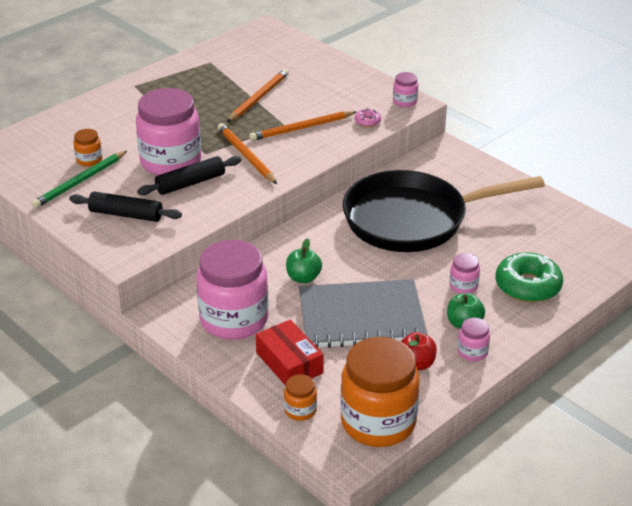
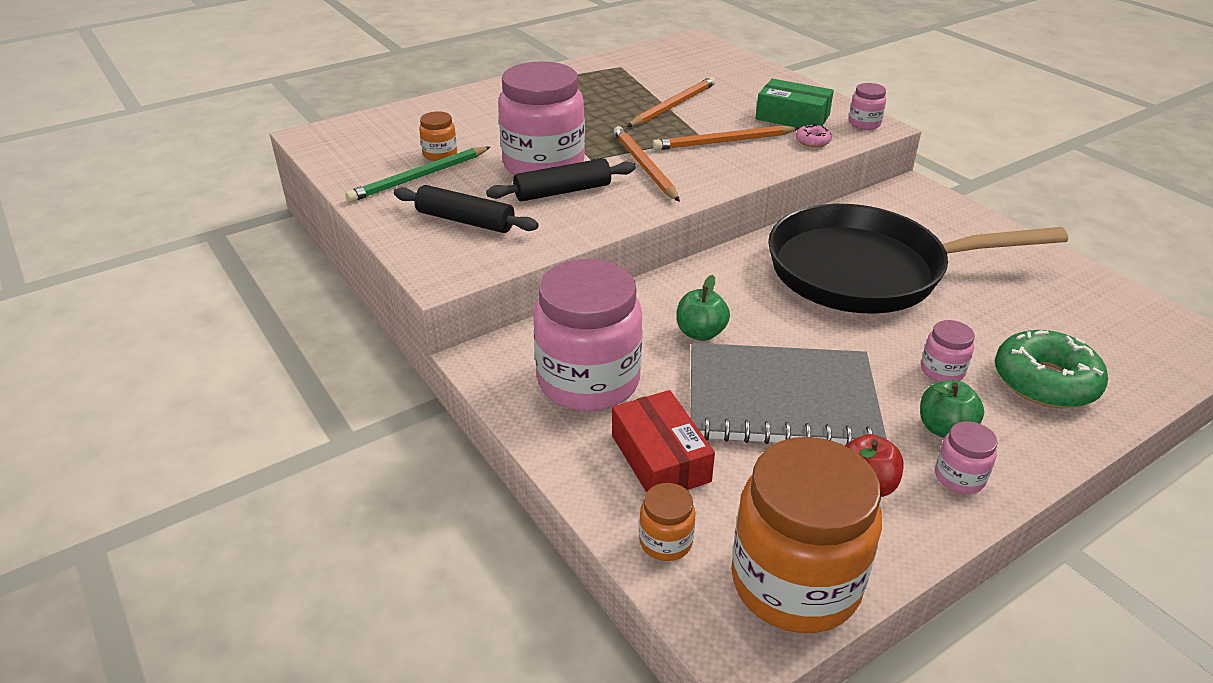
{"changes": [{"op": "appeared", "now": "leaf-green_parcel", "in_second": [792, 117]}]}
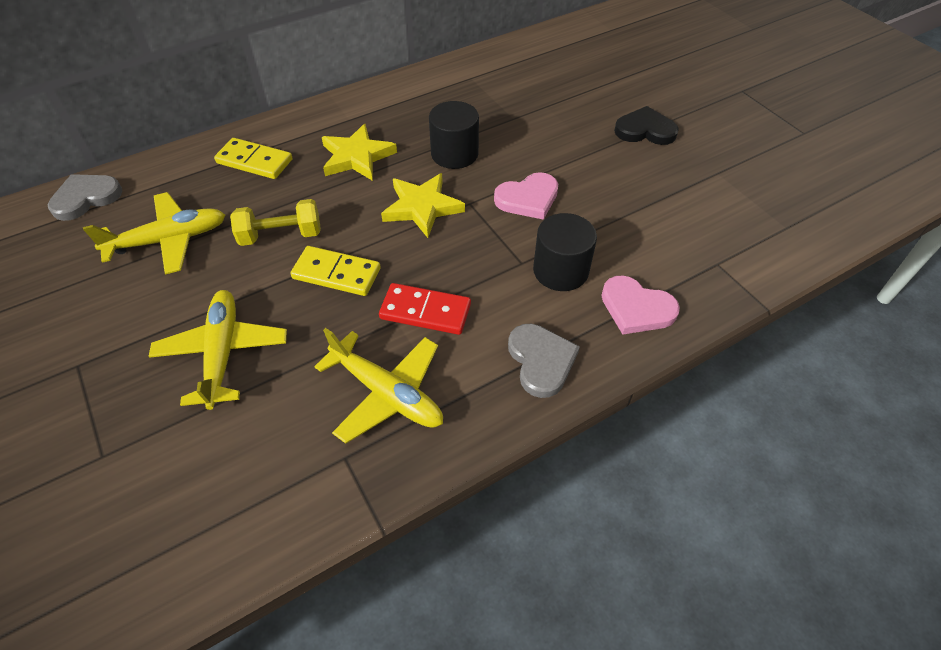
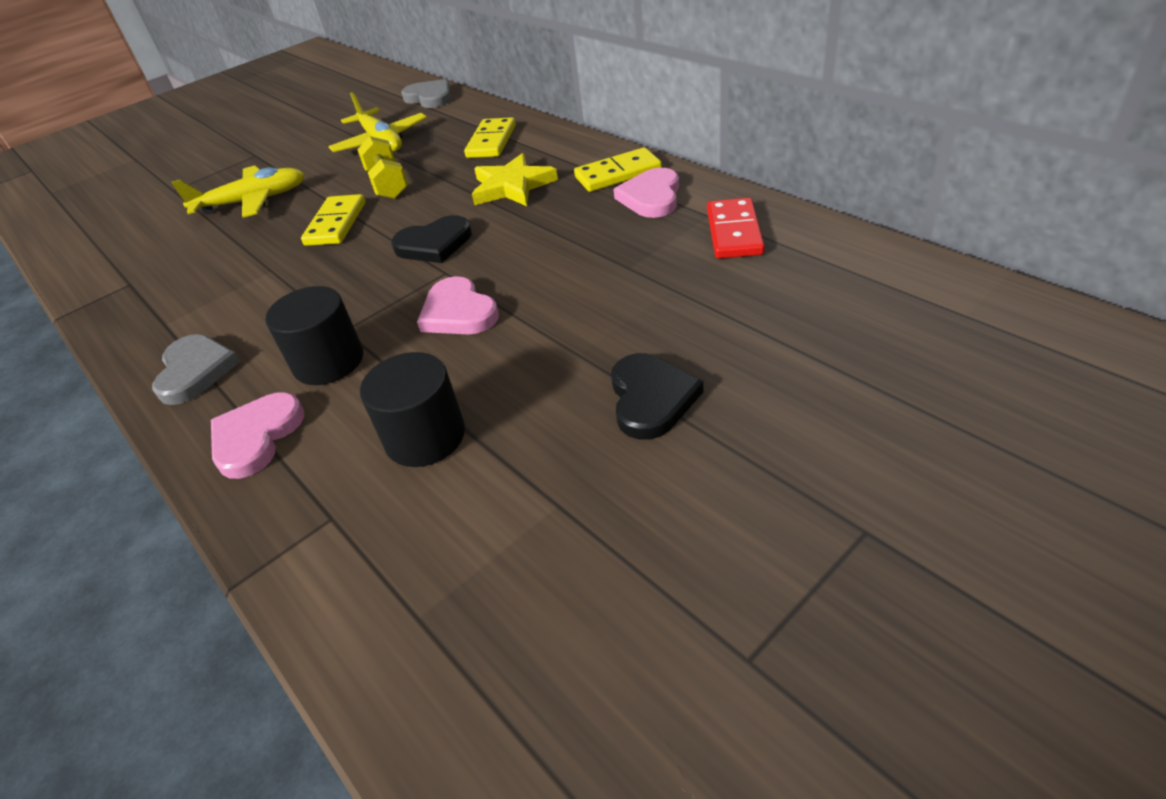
{"changes": [{"op": "relocated", "was": "black_cylinder_shape", "in_first": [454, 154], "in_second": [425, 437]}, {"op": "exchanged", "was": "bright_yellow_star", "now": "black_love_heart", "in_first": [422, 207], "in_second": [434, 244]}, {"op": "relocated", "was": "crimson_domino_piece", "in_first": [425, 311], "in_second": [734, 232]}, {"op": "spun", "was": "grey_love_heart", "in_first": [541, 361], "in_second": [195, 371], "clockwise": -75}, {"op": "missing", "was": "bright_yellow_toy_plane", "in_first": [387, 393]}, {"op": "appeared", "now": "bright_yellow_domino_piece", "in_second": [618, 174]}, {"op": "appeared", "now": "rosy_love_heart", "in_second": [651, 197]}]}
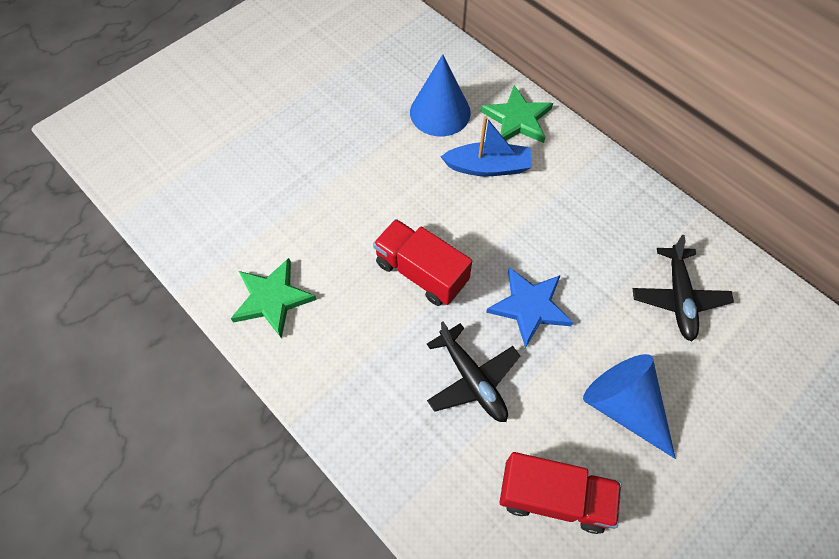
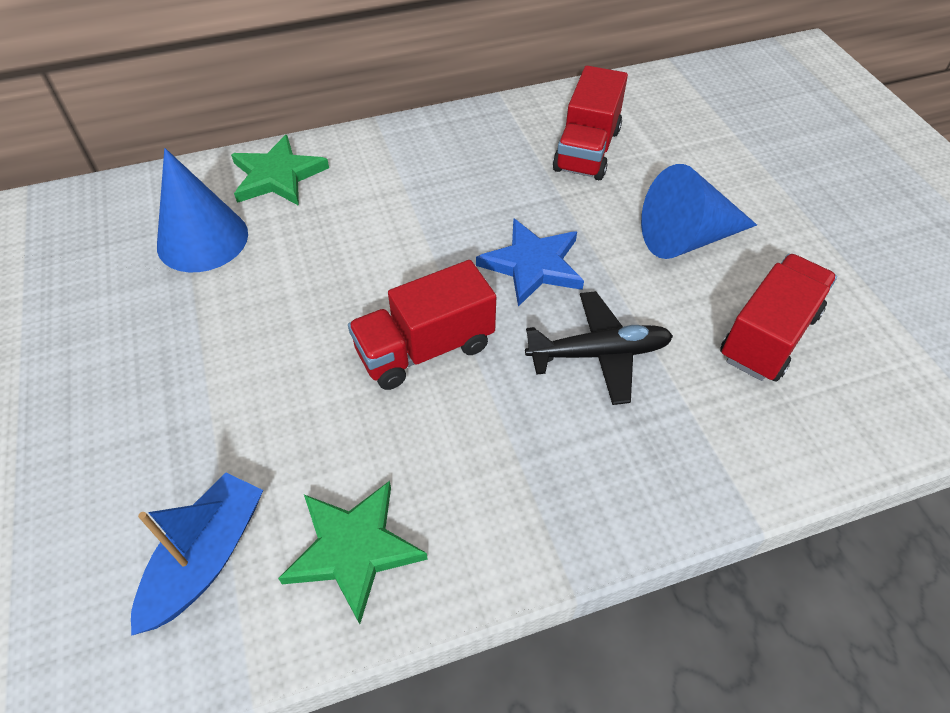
{"changes": [{"op": "relocated", "was": "cobalt_sailboat", "in_first": [488, 167], "in_second": [206, 558]}, {"op": "exchanged", "was": "black_toy_plane", "now": "crimson_truck", "in_first": [678, 298], "in_second": [587, 150]}]}
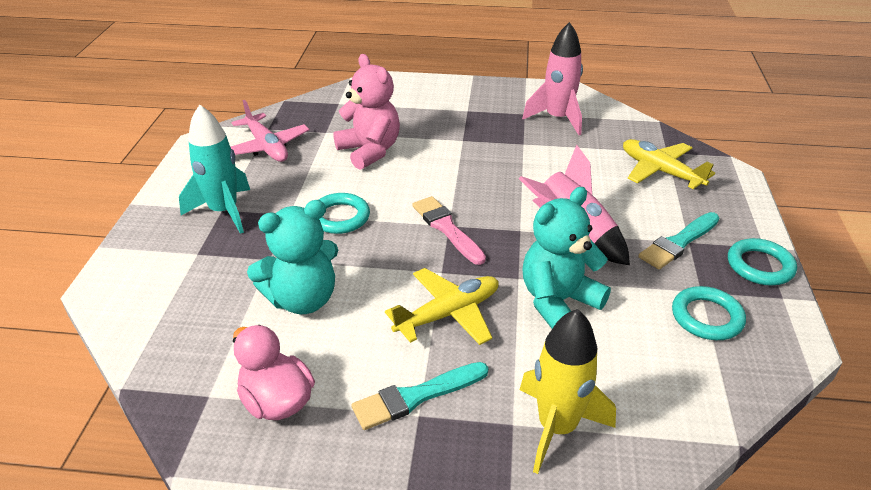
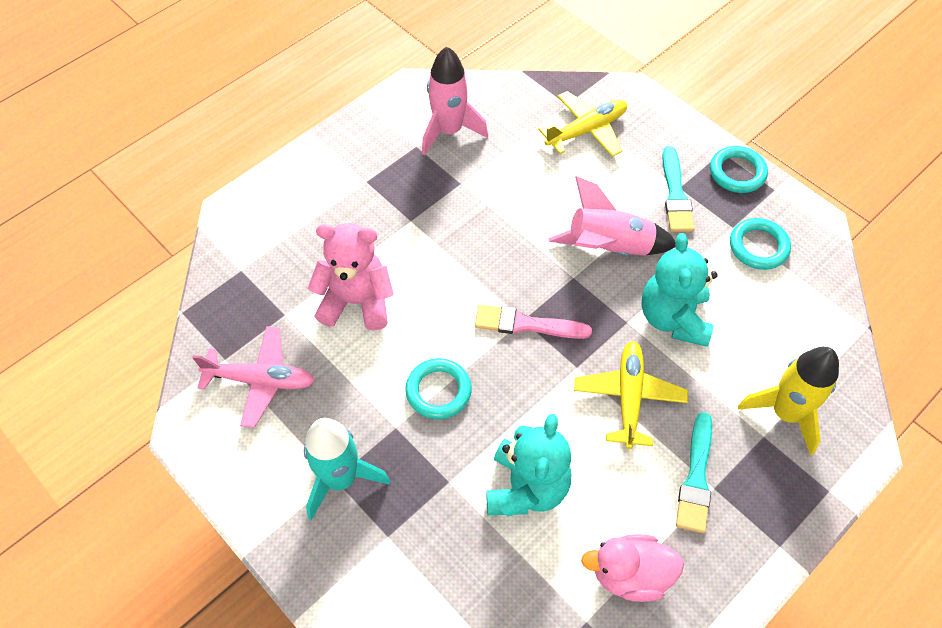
{"changes": [{"op": "spun", "was": "bright_yellow_toy_plane", "in_first": [660, 171], "in_second": [586, 130], "clockwise": 150}]}
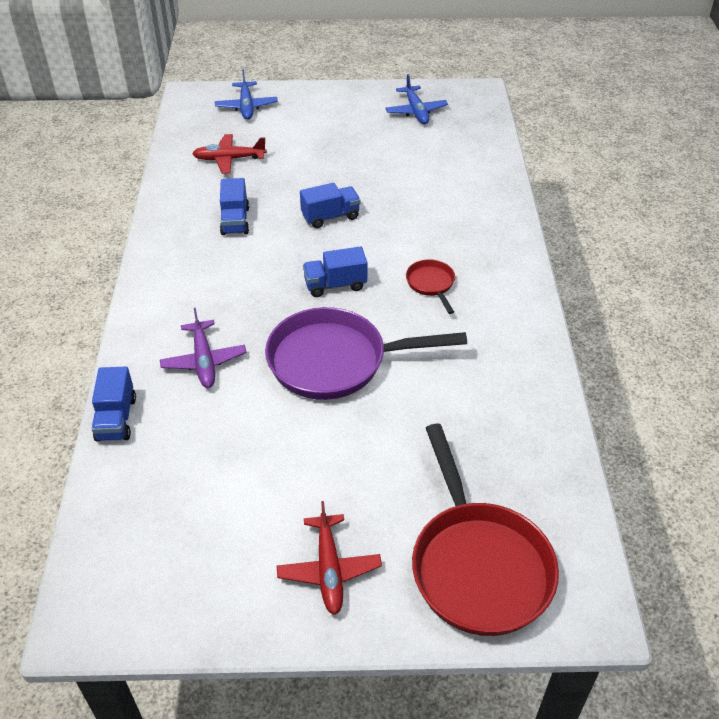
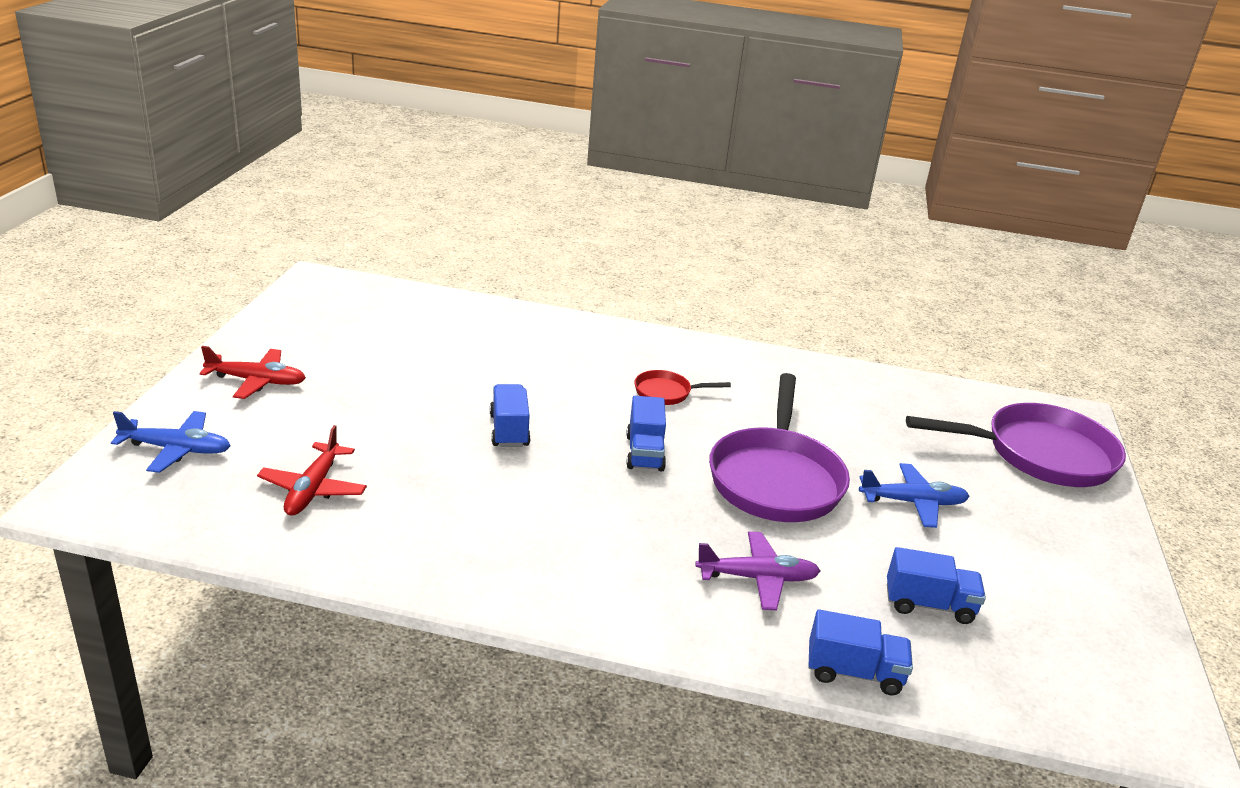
{"changes": [{"op": "relocated", "was": "cobalt_toy_plane", "in_first": [416, 111], "in_second": [913, 502]}, {"op": "relocated", "was": "cobalt_truck", "in_first": [235, 221], "in_second": [929, 604]}, {"op": "colour", "was": "crimson_frying_pan", "now": "violet_frying_pan", "in_first": [478, 565], "in_second": [1039, 454]}, {"op": "relocated", "was": "crimson_toy_plane", "in_first": [329, 570], "in_second": [257, 381]}]}
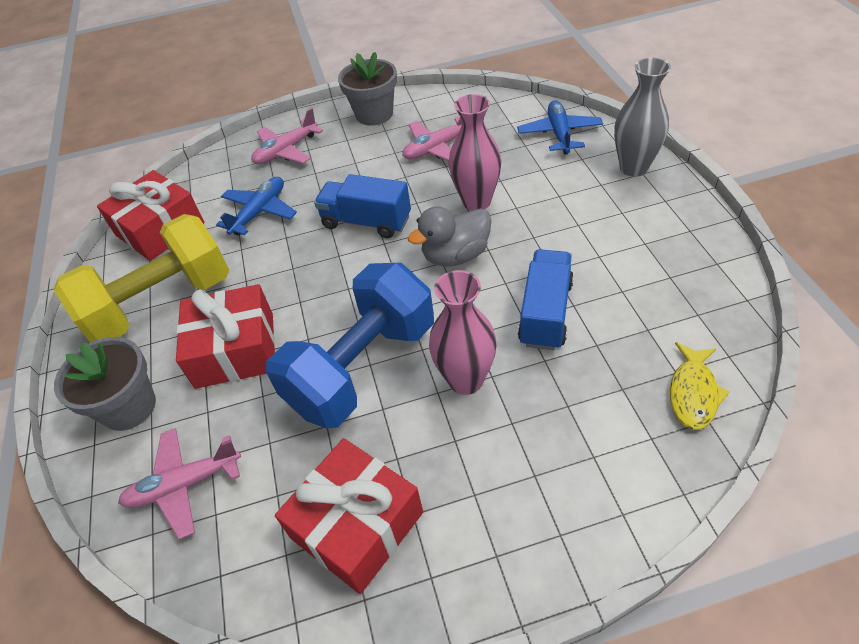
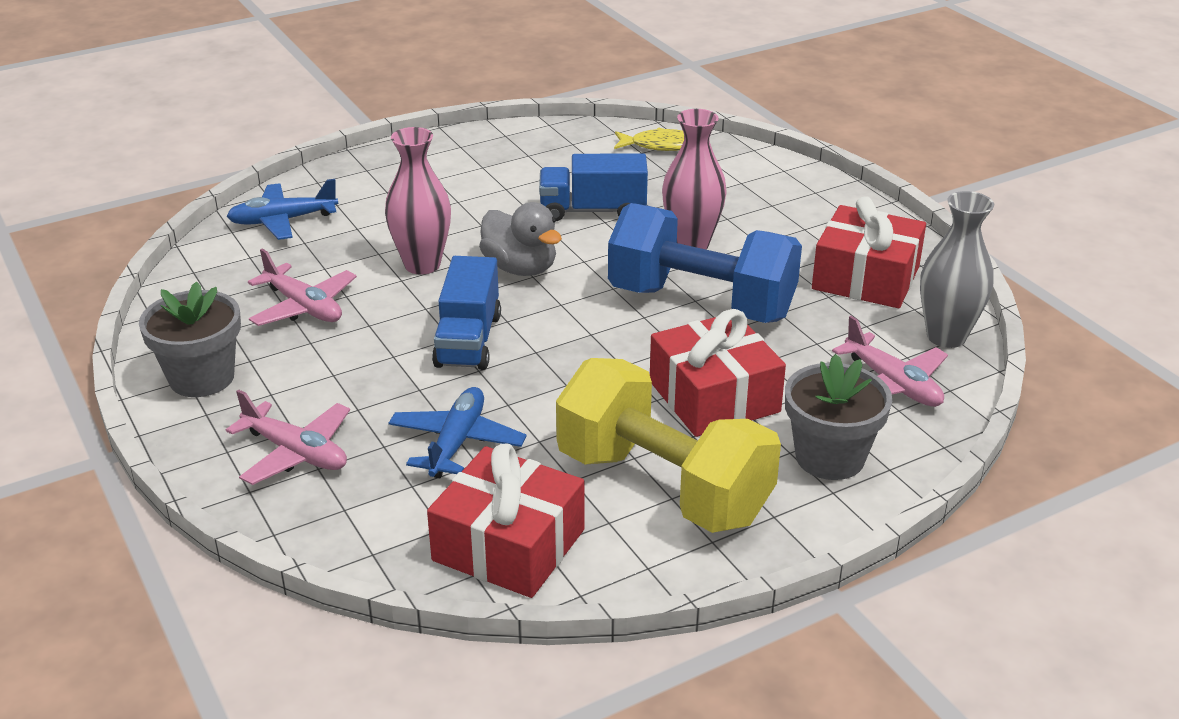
{"changes": [{"op": "relocated", "was": "grey_tall_vase", "in_first": [633, 168], "in_second": [946, 336]}, {"op": "spun", "was": "cobalt_toy_plane", "in_first": [259, 212], "in_second": [457, 442], "clockwise": 90}]}
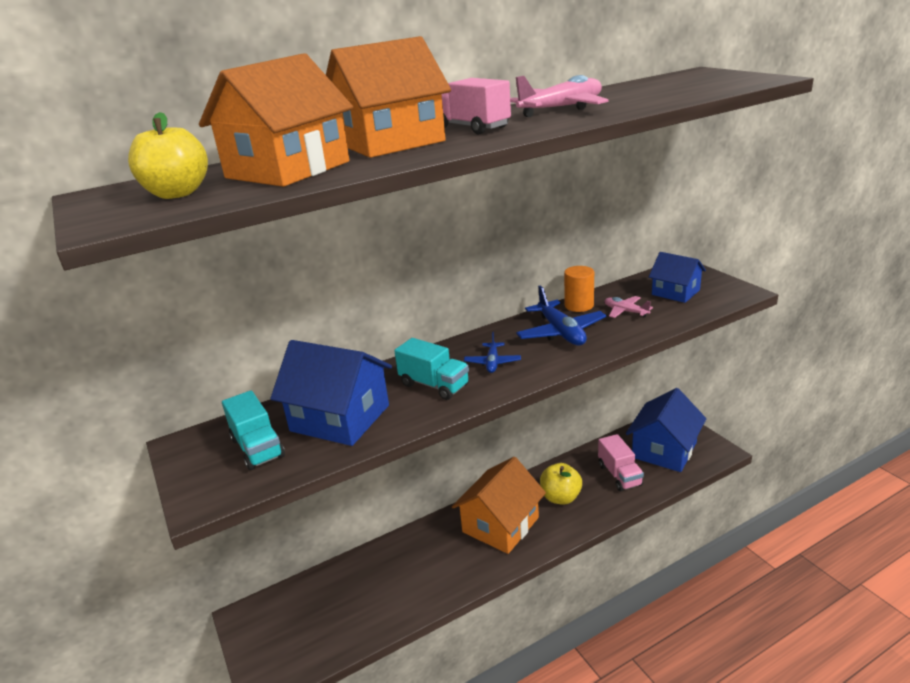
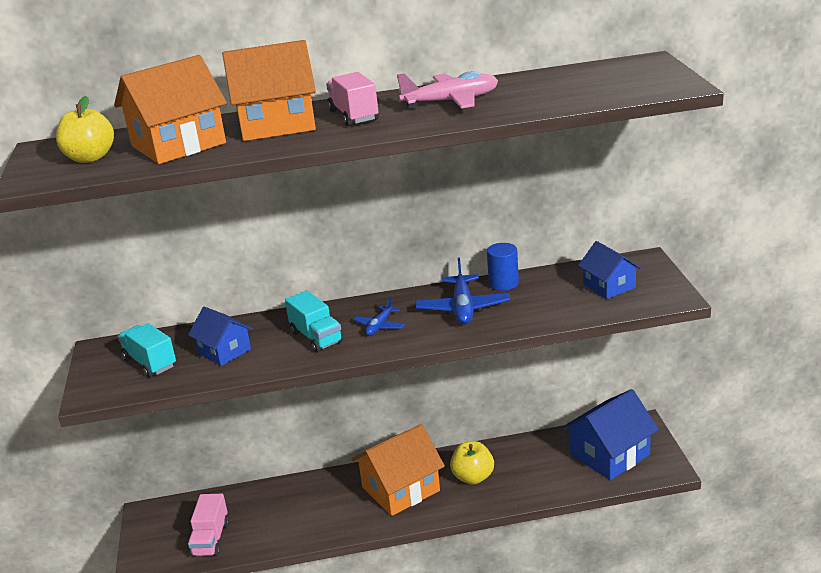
{"changes": [{"op": "colour", "was": "bright_orange_cylinder_shape", "now": "cobalt_cylinder_shape", "in_first": [579, 305], "in_second": [503, 283]}, {"op": "missing", "was": "rosy_toy_plane", "in_first": [625, 311]}, {"op": "size", "was": "cobalt_toy_house", "in_first": [340, 418], "in_second": [224, 351], "ratio": 0.6}, {"op": "spun", "was": "aqua_truck", "in_first": [257, 448], "in_second": [150, 363], "clockwise": 150}, {"op": "relocated", "was": "rosy_truck", "in_first": [619, 475], "in_second": [211, 539]}]}
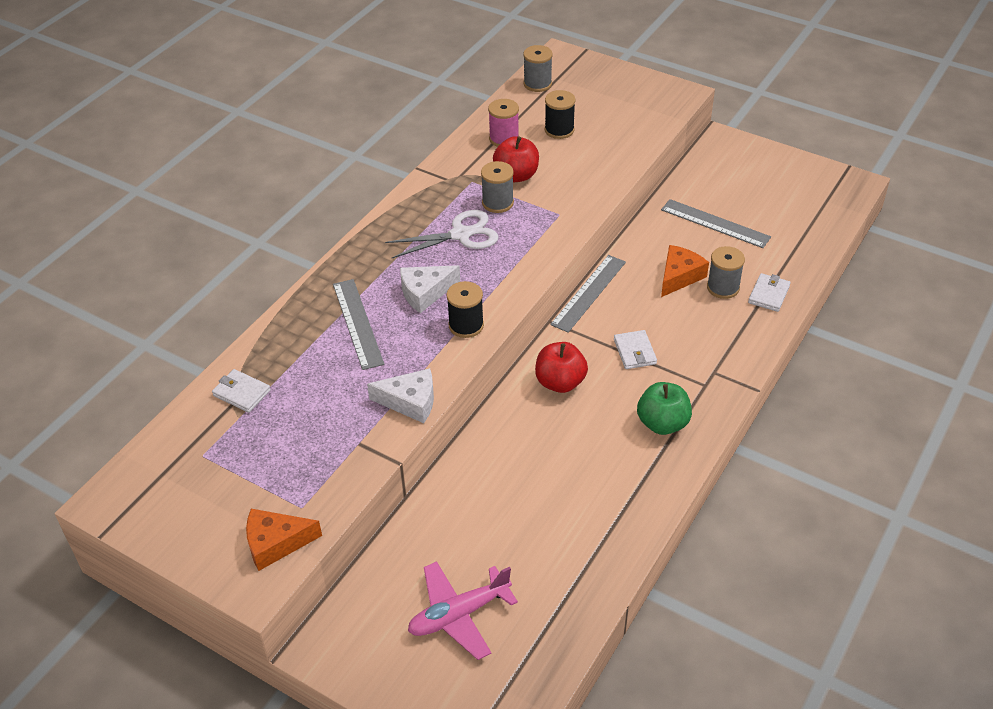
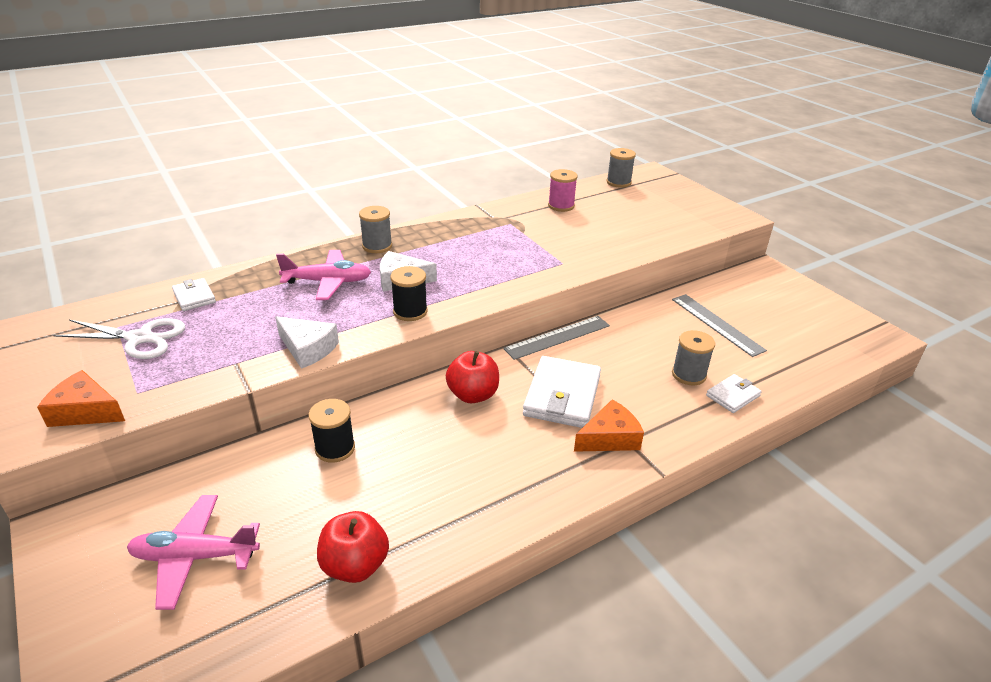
{"changes": [{"op": "relocated", "was": "black_spool", "in_first": [559, 130], "in_second": [335, 448]}, {"op": "relocated", "was": "crimson_apple_fruit", "in_first": [516, 175], "in_second": [355, 565]}, {"op": "relocated", "was": "grey_spool", "in_first": [497, 203], "in_second": [377, 246]}, {"op": "relocated", "was": "white_scissors", "in_first": [460, 234], "in_second": [140, 338]}, {"op": "relocated", "was": "bright_orange_piece_of_cheese", "in_first": [679, 276], "in_second": [609, 438]}, {"op": "exchanged", "was": "grey_ruler", "now": "rosy_toy_plane", "in_first": [357, 323], "in_second": [328, 282]}, {"op": "size", "was": "white_billfold", "in_first": [634, 352], "in_second": [562, 396], "ratio": 1.86}, {"op": "missing", "was": "leaf-green_apple_fruit", "in_first": [662, 423]}]}
